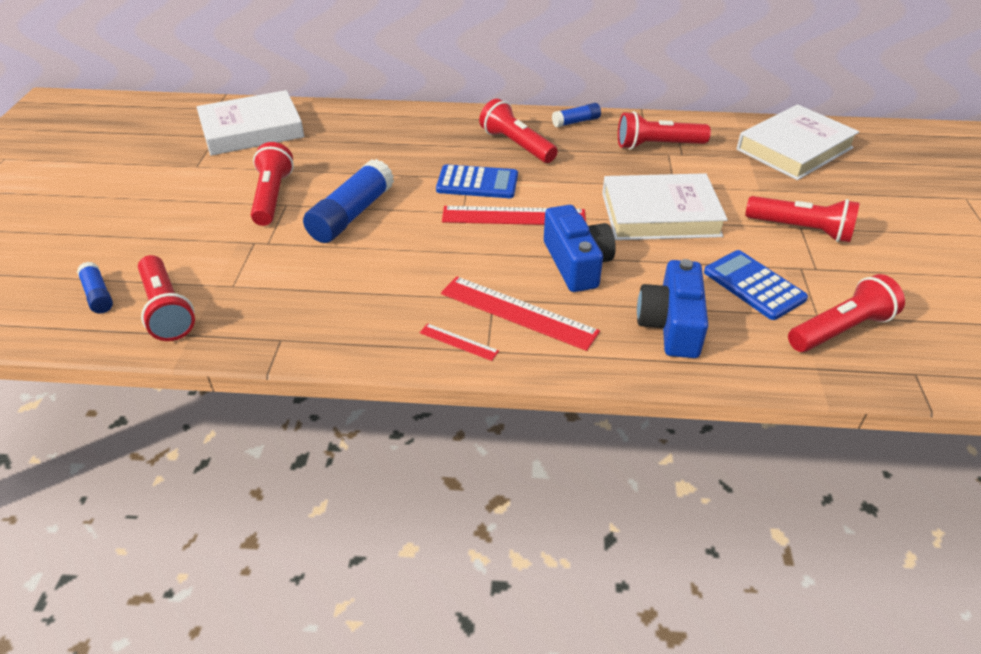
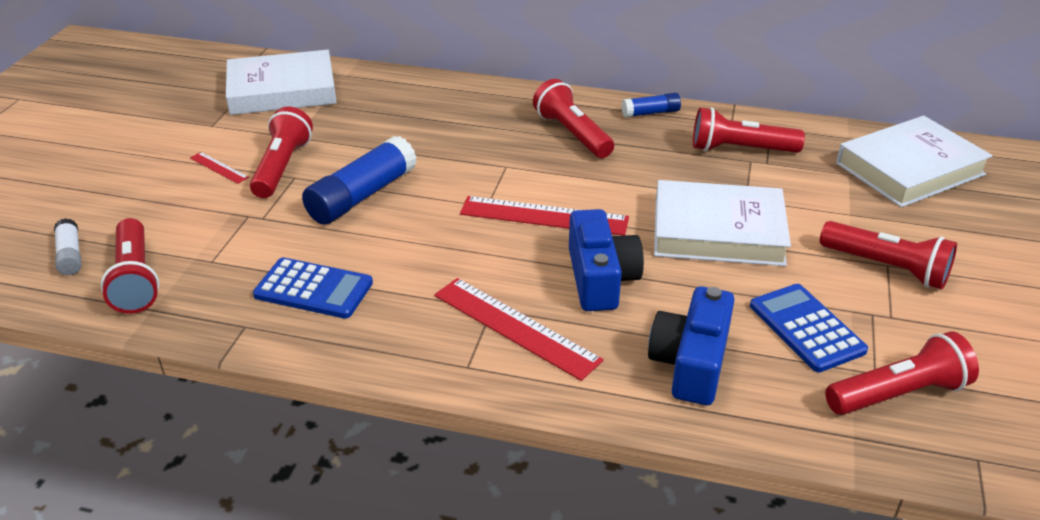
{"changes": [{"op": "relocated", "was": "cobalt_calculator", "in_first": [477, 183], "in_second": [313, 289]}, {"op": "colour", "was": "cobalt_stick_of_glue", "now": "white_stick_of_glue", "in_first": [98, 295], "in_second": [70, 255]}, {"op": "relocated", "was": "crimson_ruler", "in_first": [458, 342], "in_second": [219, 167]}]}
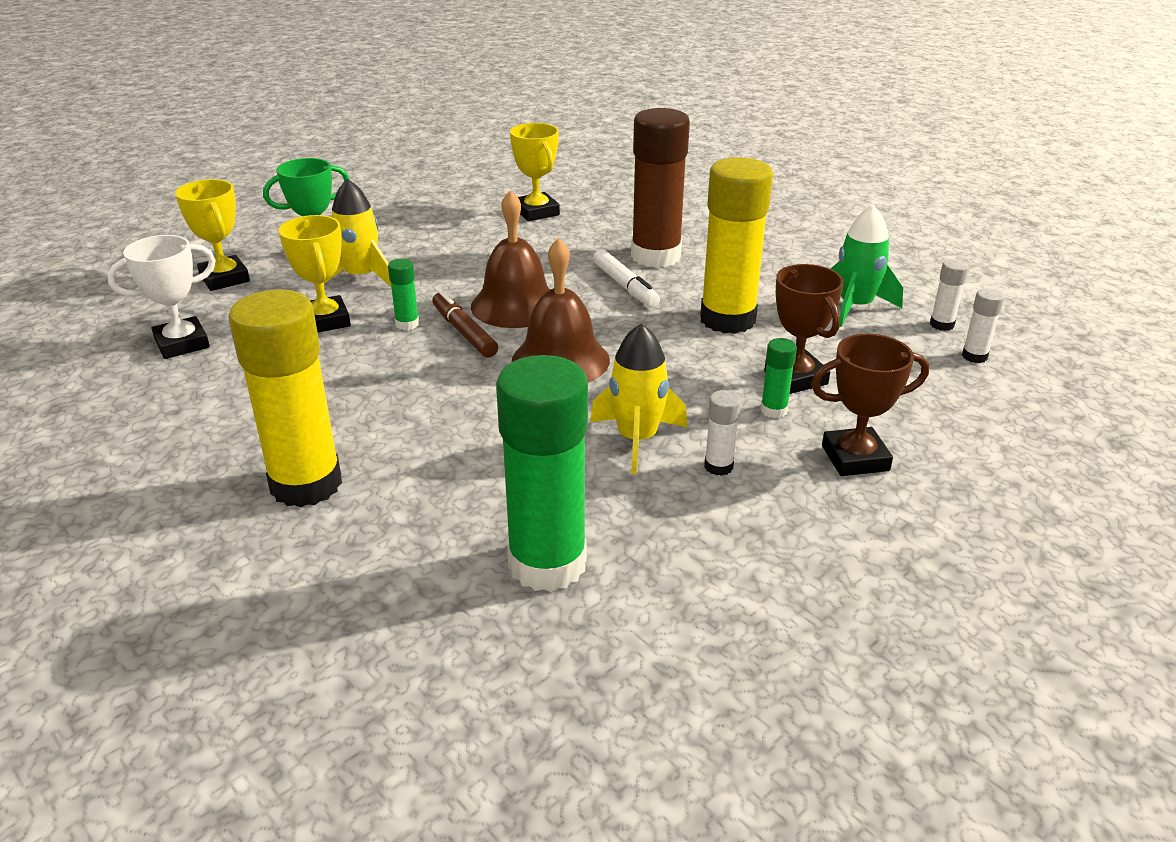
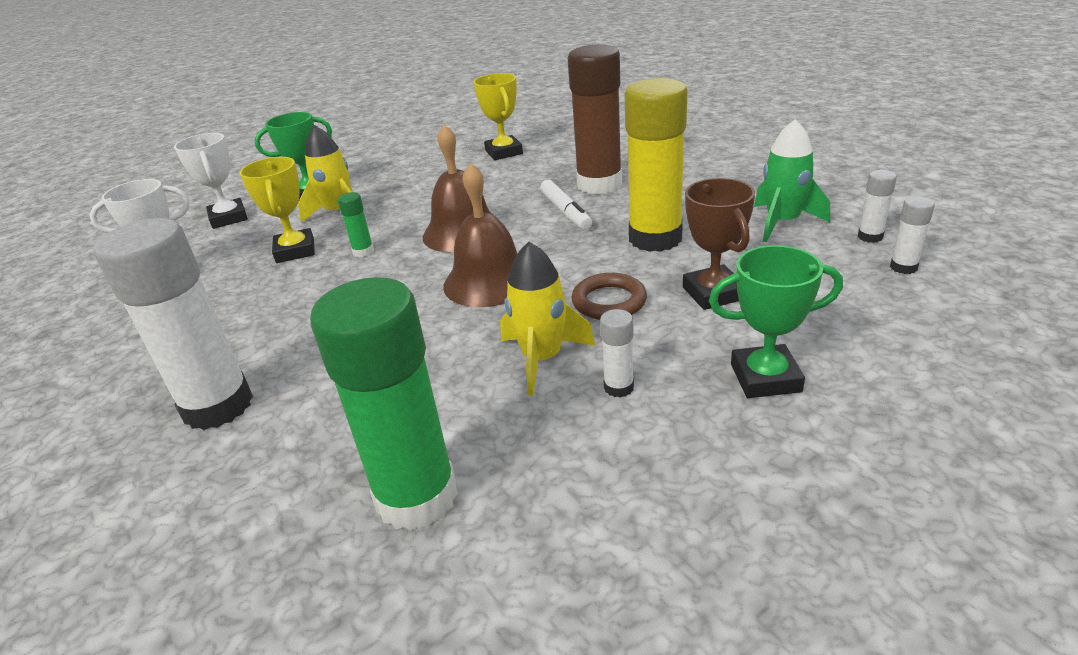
{"changes": [{"op": "colour", "was": "bright_yellow_prize_cup", "now": "white_prize_cup", "in_first": [224, 279], "in_second": [228, 218]}, {"op": "colour", "was": "bright_yellow_stick_of_glue", "now": "white_stick_of_glue", "in_first": [306, 484], "in_second": [218, 406]}, {"op": "missing", "was": "russet_felt_pen", "in_first": [464, 332]}, {"op": "colour", "was": "russet_prize_cup", "now": "leaf-green_prize_cup", "in_first": [855, 458], "in_second": [765, 378]}, {"op": "missing", "was": "leaf-green_stick_of_glue", "in_first": [773, 410]}, {"op": "appeared", "now": "russet_ring", "in_second": [609, 301]}]}
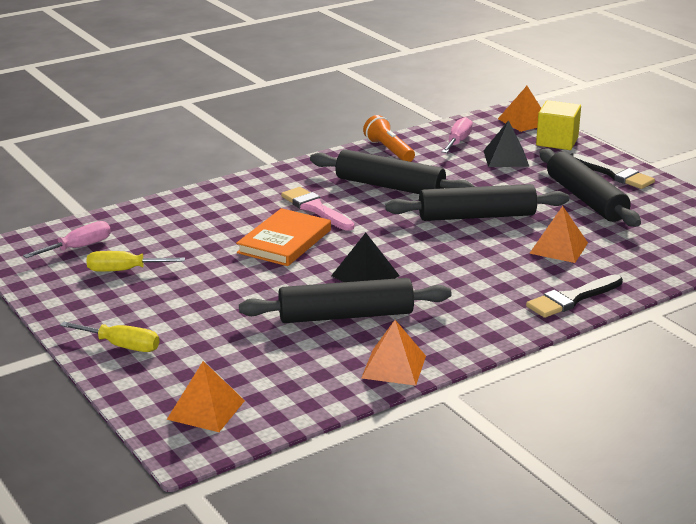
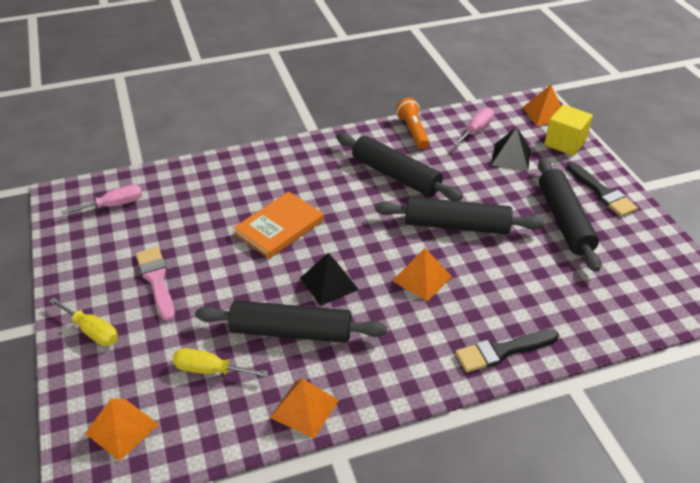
{"changes": [{"op": "relocated", "was": "rosy_brush", "in_first": [315, 209], "in_second": [156, 280]}, {"op": "relocated", "was": "bright_orange_pyramid", "in_first": [558, 248], "in_second": [422, 278]}, {"op": "relocated", "was": "bright_yellow_screwdriver", "in_first": [124, 270], "in_second": [209, 370]}]}
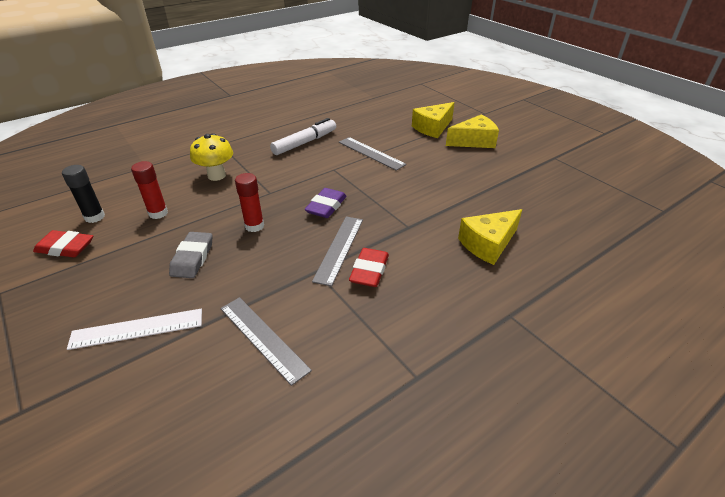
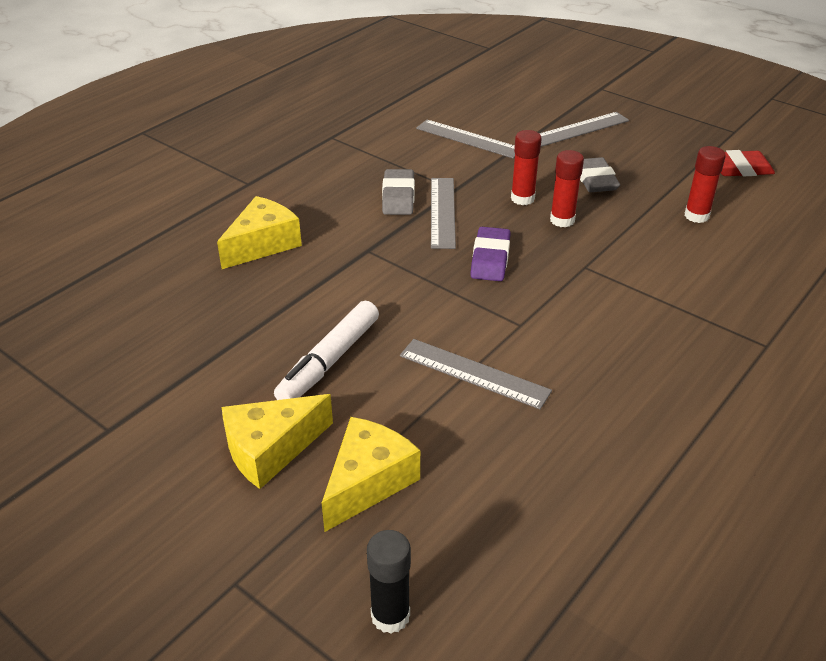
{"changes": [{"op": "relocated", "was": "white_felt_pen", "in_first": [305, 143], "in_second": [329, 361]}, {"op": "missing", "was": "bright_yellow_toadstool", "in_first": [216, 175]}, {"op": "relocated", "was": "black_stick_of_glue", "in_first": [94, 217], "in_second": [390, 616]}, {"op": "colour", "was": "crimson_gum_eraser", "now": "grey_gum_eraser", "in_first": [369, 271], "in_second": [398, 197]}, {"op": "colour", "was": "white_ruler", "now": "grey_ruler", "in_first": [137, 329], "in_second": [579, 129]}, {"op": "appeared", "now": "crimson_stick_of_glue", "in_second": [522, 198]}]}
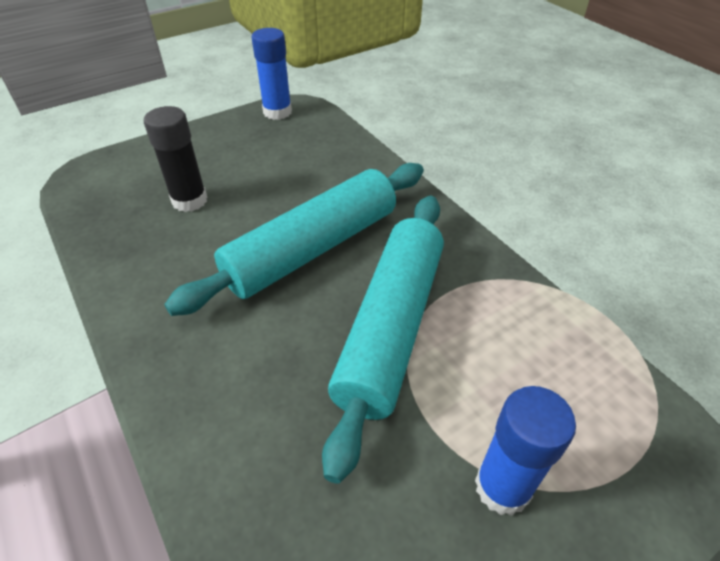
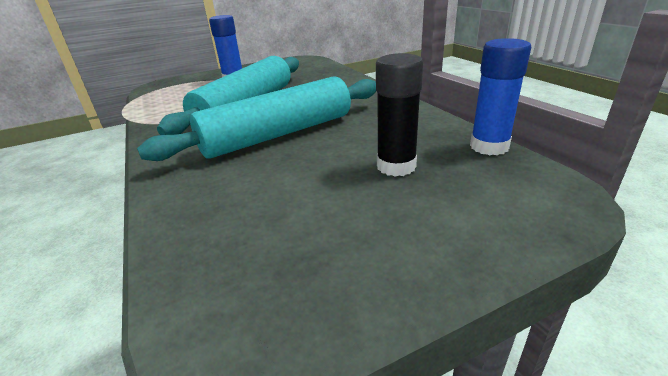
{"changes": [{"op": "relocated", "was": "cobalt_stick_of_glue", "in_first": [277, 112], "in_second": [489, 146]}]}
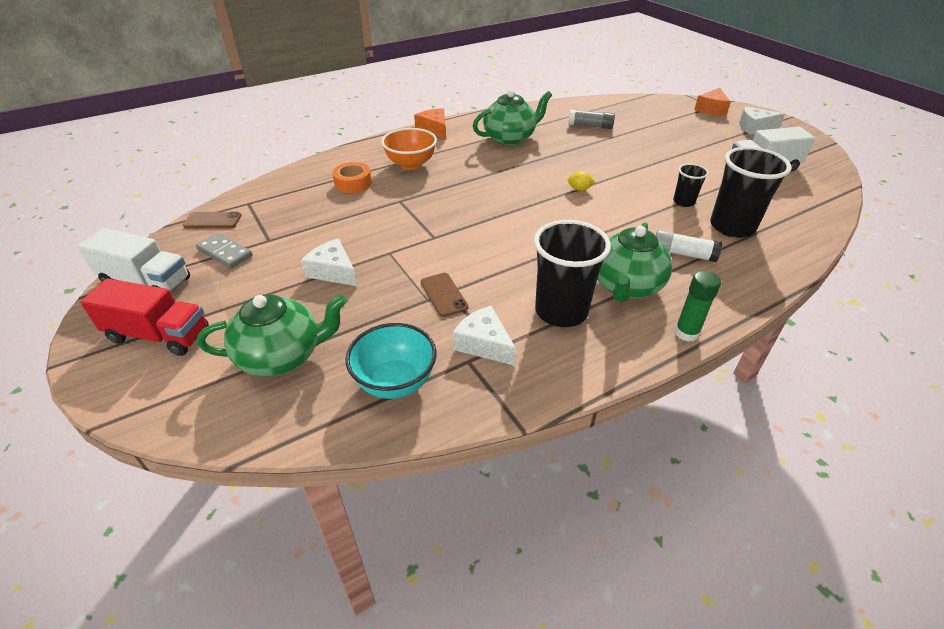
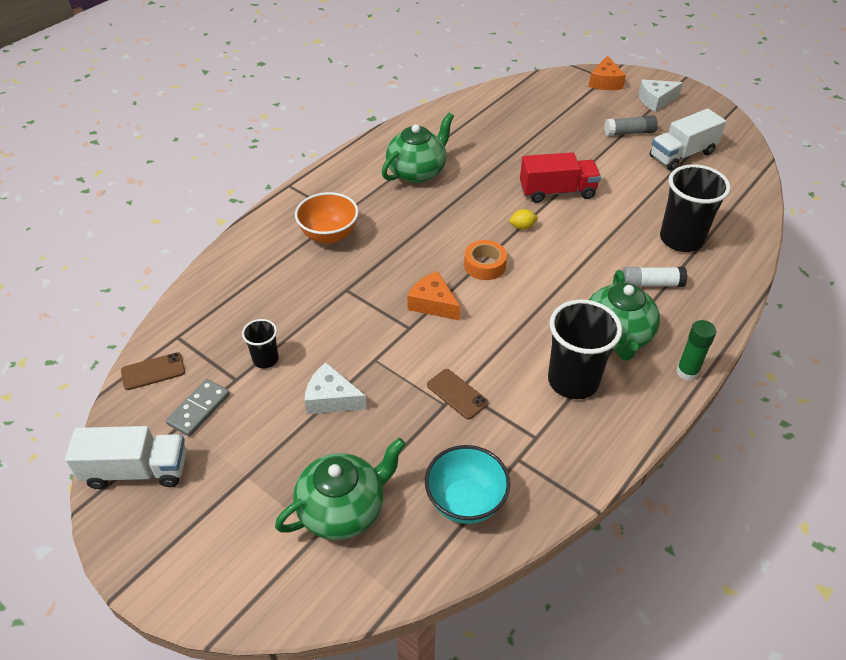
{"changes": [{"op": "relocated", "was": "bright_orange_piece_of_cheese", "in_first": [434, 129], "in_second": [433, 304]}, {"op": "relocated", "was": "grey_stick_of_glue", "in_first": [590, 126], "in_second": [629, 133]}, {"op": "relocated", "was": "bright_orange_tape", "in_first": [353, 183], "in_second": [484, 265]}, {"op": "relocated", "was": "black_beaker", "in_first": [683, 202], "in_second": [265, 359]}, {"op": "spun", "was": "grey_domino_piece", "in_first": [225, 253], "in_second": [199, 409], "clockwise": -75}, {"op": "relocated", "was": "crimson_truck", "in_first": [159, 335], "in_second": [557, 192]}, {"op": "missing", "was": "white_piece_of_cheese", "in_first": [484, 344]}]}
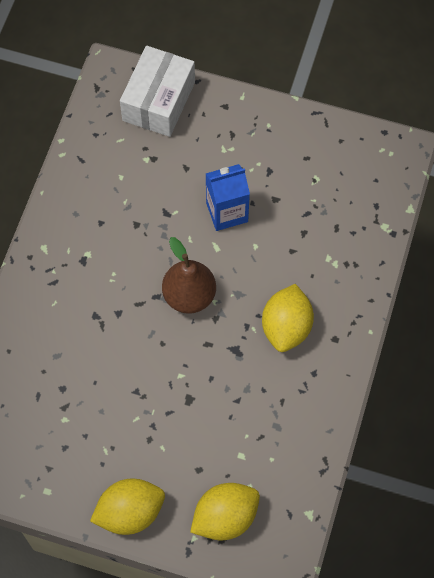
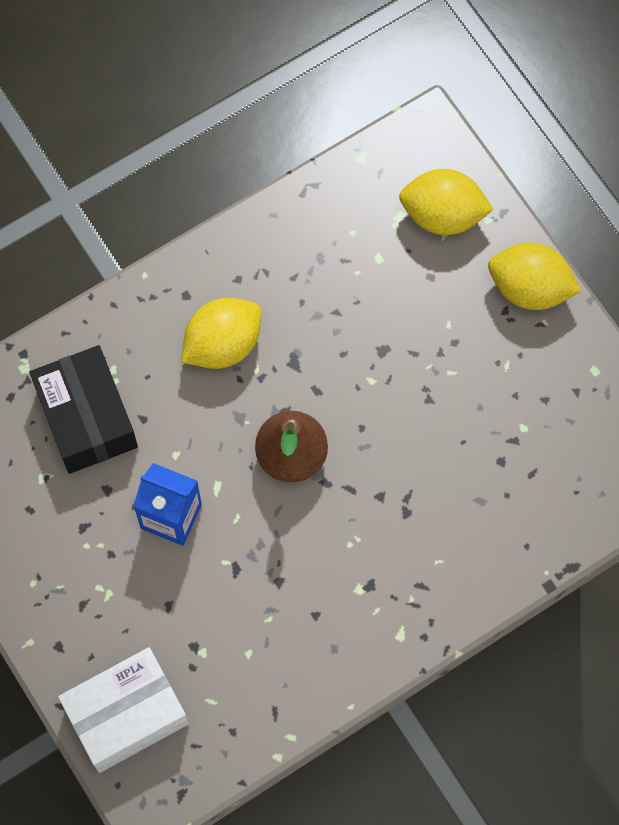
{"changes": [{"op": "appeared", "now": "black_parcel", "in_second": [86, 418]}]}
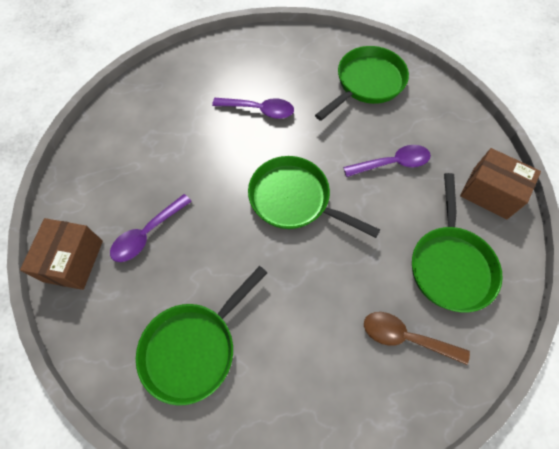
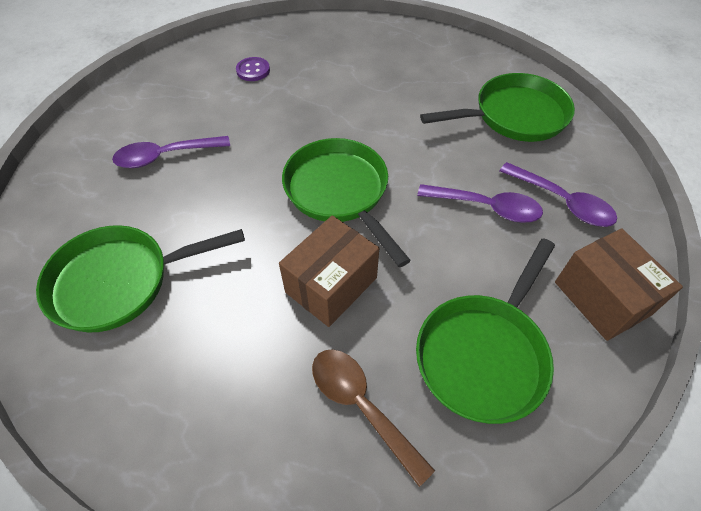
{"changes": [{"op": "relocated", "was": "violet_spoon", "in_first": [259, 110], "in_second": [562, 202]}, {"op": "relocated", "was": "russet_parcel", "in_first": [73, 261], "in_second": [331, 285]}, {"op": "appeared", "now": "violet_shirt_button", "in_second": [253, 70]}]}
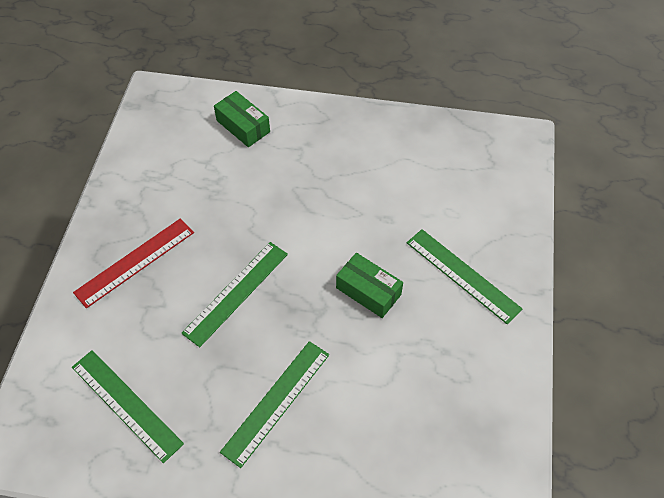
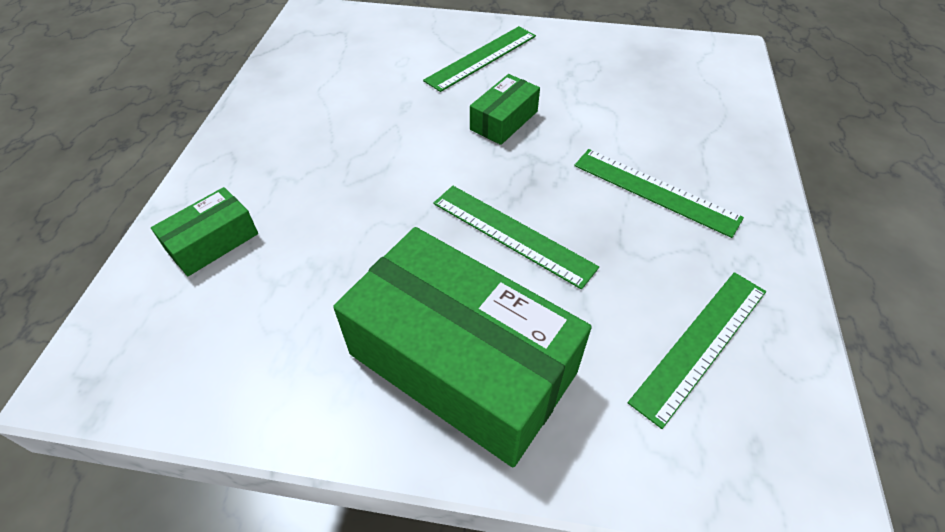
{"changes": [{"op": "exchanged", "was": "crimson_ruler", "now": "leaf-green_parcel", "in_first": [135, 262], "in_second": [462, 363]}]}
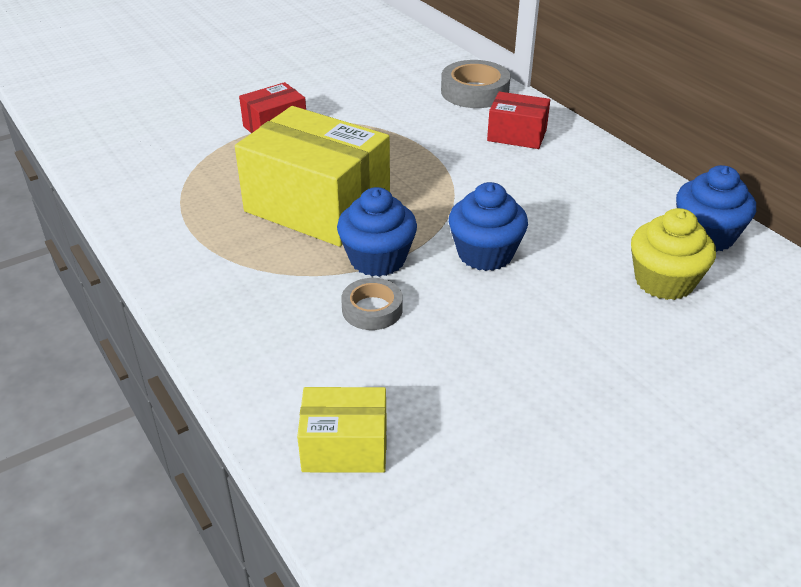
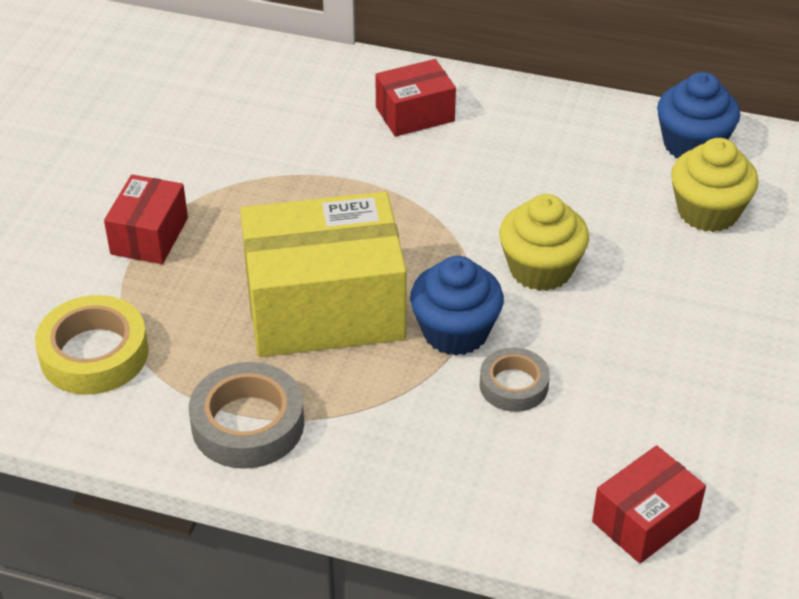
{"changes": [{"op": "relocated", "was": "grey_tape", "in_first": [474, 92], "in_second": [248, 424]}, {"op": "colour", "was": "cobalt_cupcake", "now": "bright_yellow_cupcake", "in_first": [485, 254], "in_second": [540, 269]}, {"op": "colour", "was": "bright_yellow_parcel", "now": "crimson_parcel", "in_first": [345, 447], "in_second": [645, 520]}, {"op": "appeared", "now": "bright_yellow_tape", "in_second": [94, 354]}]}
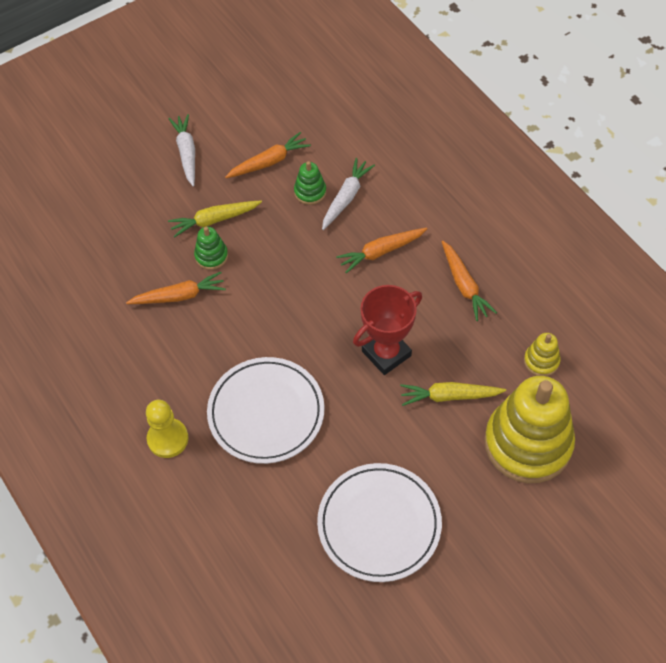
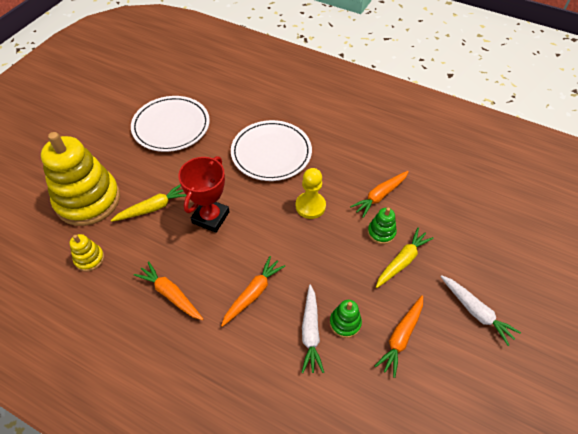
{"changes": [{"op": "relocated", "was": "bright_yellow_chess_pawn", "in_first": [168, 439], "in_second": [310, 206]}]}
